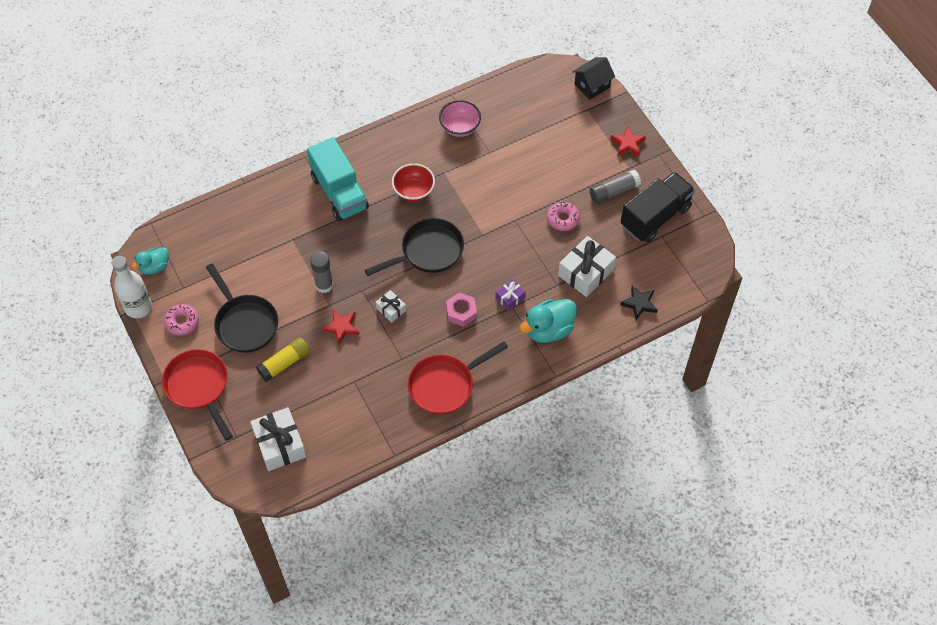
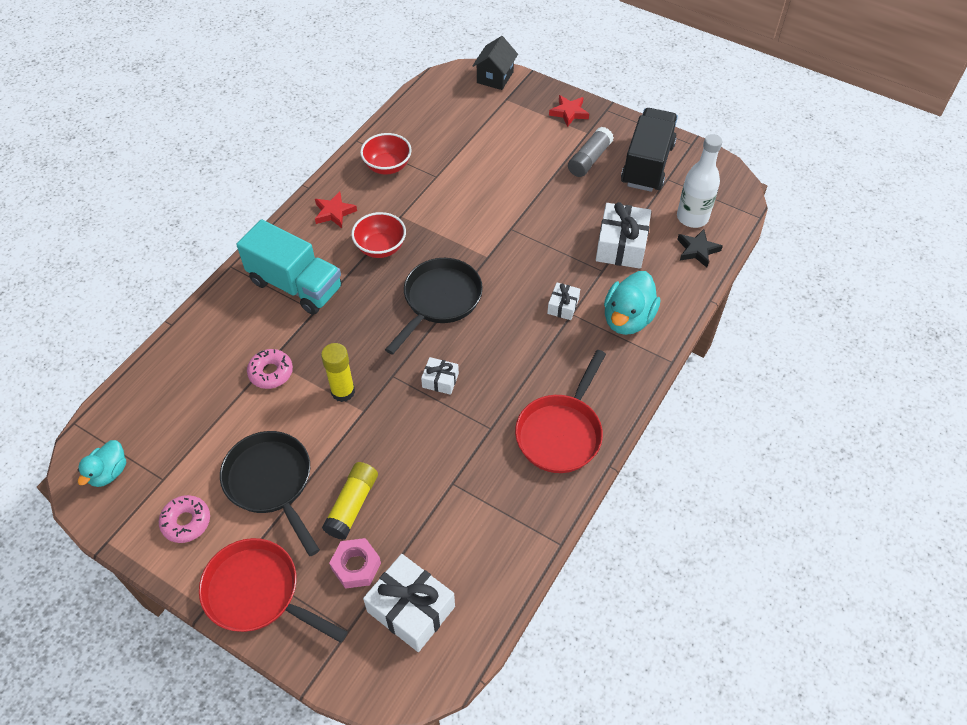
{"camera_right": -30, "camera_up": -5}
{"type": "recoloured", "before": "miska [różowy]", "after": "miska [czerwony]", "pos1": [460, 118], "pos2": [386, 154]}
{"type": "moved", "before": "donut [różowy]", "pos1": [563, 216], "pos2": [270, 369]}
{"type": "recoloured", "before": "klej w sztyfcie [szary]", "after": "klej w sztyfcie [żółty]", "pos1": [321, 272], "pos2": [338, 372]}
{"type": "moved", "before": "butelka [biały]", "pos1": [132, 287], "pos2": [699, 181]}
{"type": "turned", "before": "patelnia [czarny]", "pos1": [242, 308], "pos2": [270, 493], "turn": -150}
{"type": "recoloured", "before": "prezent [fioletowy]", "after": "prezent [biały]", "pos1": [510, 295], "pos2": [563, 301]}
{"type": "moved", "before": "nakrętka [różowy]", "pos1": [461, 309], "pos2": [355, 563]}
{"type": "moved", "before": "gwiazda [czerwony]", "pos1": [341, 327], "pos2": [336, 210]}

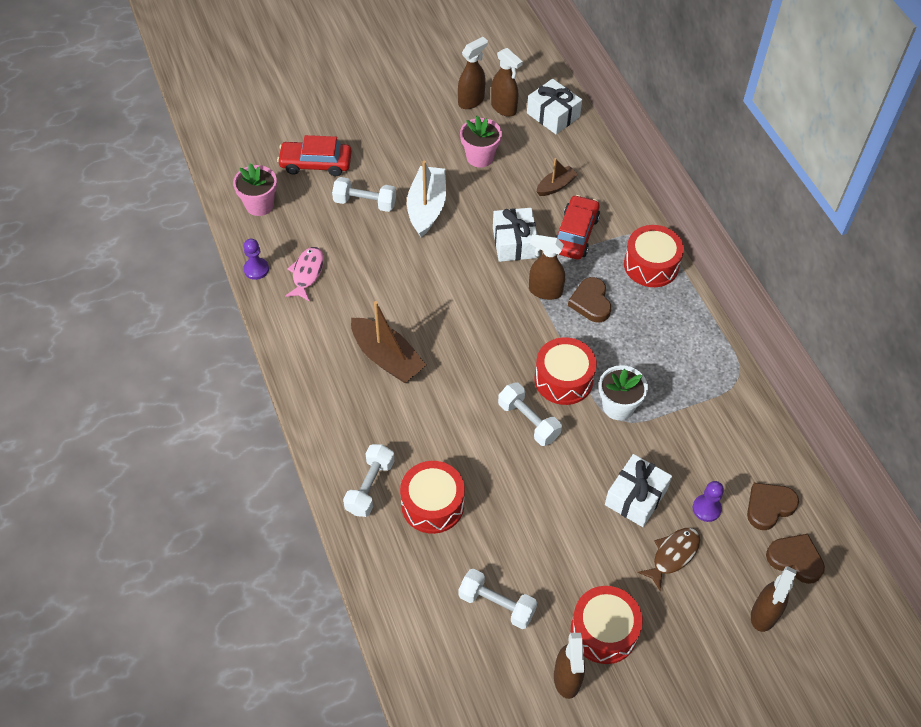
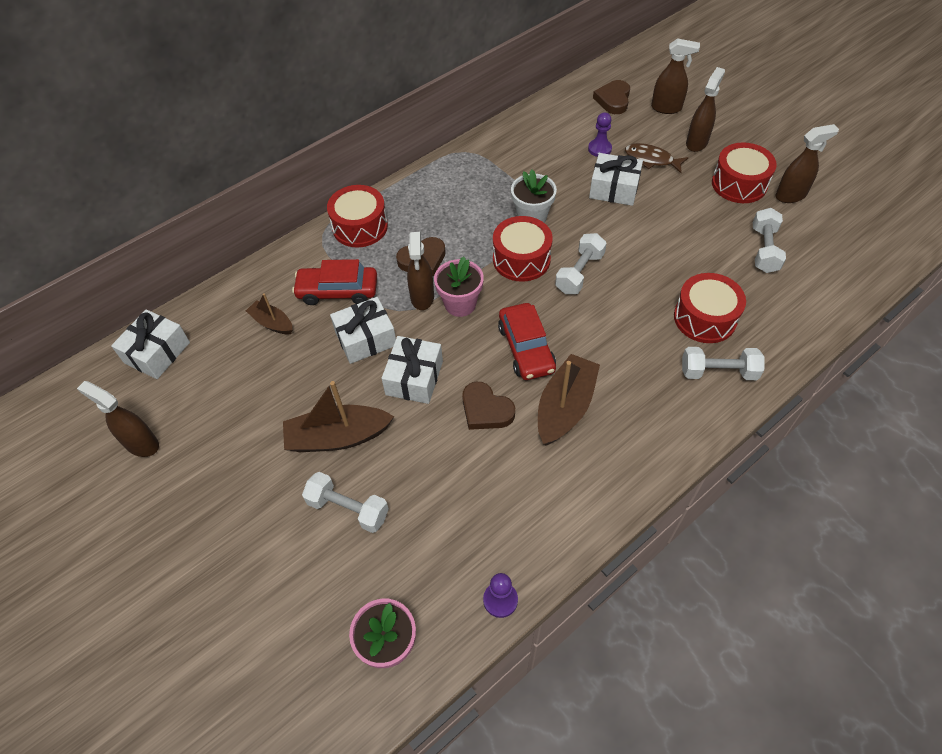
{"camera_right": -105, "camera_up": 0}
{"type": "moved", "before": "spryskiwacz [brązowy]", "pos1": [507, 82], "pos2": [705, 109]}
{"type": "moved", "before": "doniczka [różowy]", "pos1": [481, 142], "pos2": [459, 286]}
{"type": "moved", "before": "samochód [czerwony]", "pos1": [314, 155], "pos2": [527, 341]}
{"type": "recoloured", "before": "łódka [biały]", "after": "łódka [brązowy]", "pos1": [426, 198], "pos2": [338, 416]}
{"type": "turned", "before": "hantel [biały]", "pos1": [364, 194], "pos2": [345, 502], "turn": -60}
{"type": "removed", "before": "ryba [różowy]", "pos1": [304, 274]}
{"type": "moved", "before": "serce [brązowy]", "pos1": [773, 506], "pos2": [488, 406]}
{"type": "added", "after": "prezent [biały]", "pos2": [412, 370]}

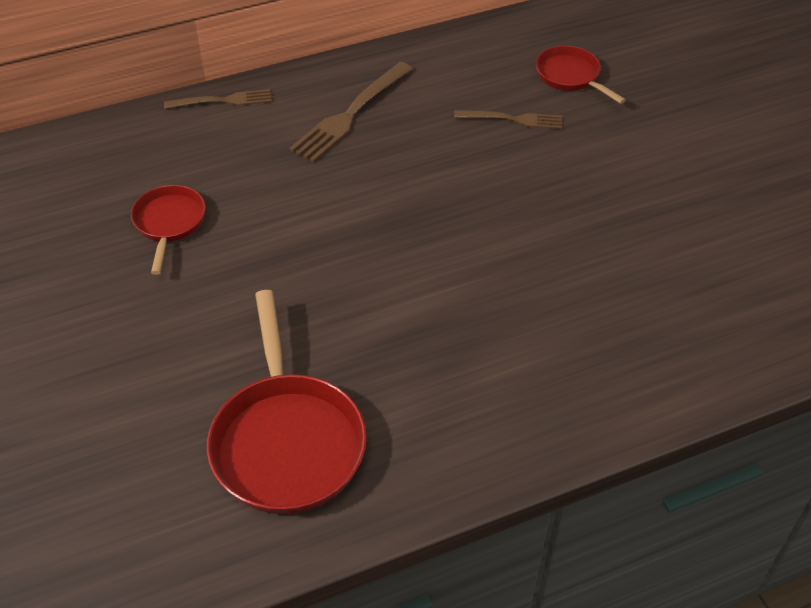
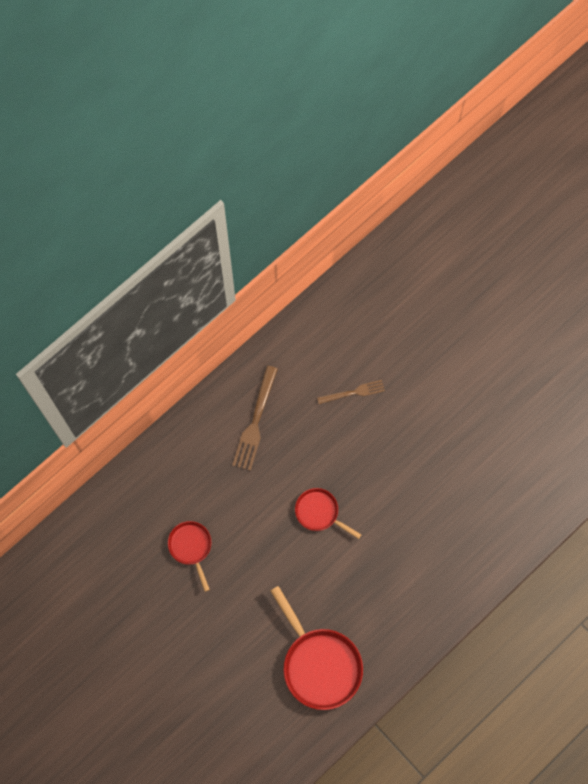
{"camera_right": -20, "camera_up": 25}
{"type": "moved", "before": "patelnia [czerwony]", "pos1": [581, 75], "pos2": [328, 513]}
{"type": "removed", "before": "widelec [brązowy]", "pos1": [218, 99]}

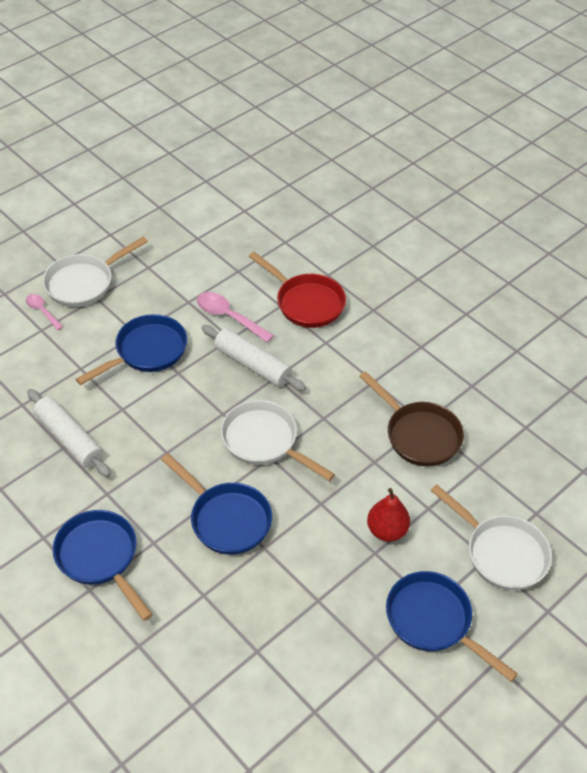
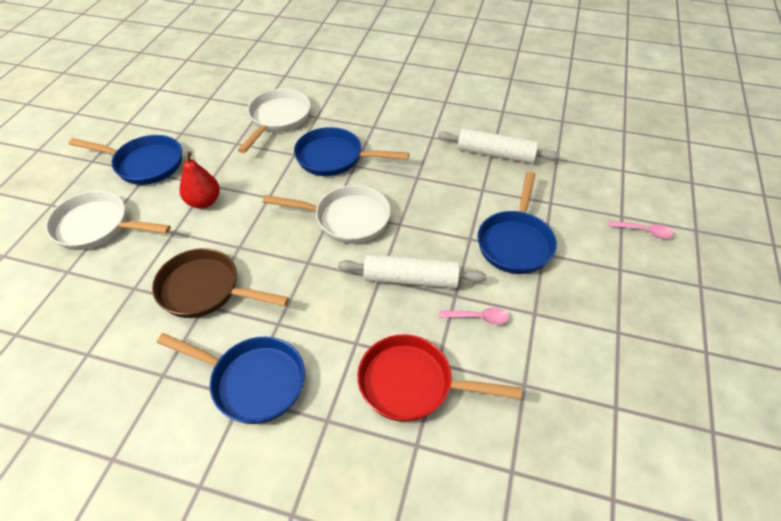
{"camera_right": 150, "camera_up": 0}
{"type": "moved", "before": "patelnia [biały]", "pos1": [95, 272], "pos2": [274, 121]}
{"type": "resized", "before": "łyżka [różowy]", "pos1": [235, 317], "pos2": [474, 316], "scale": 0.62}
{"type": "moved", "before": "patelnia [niebieski]", "pos1": [103, 565], "pos2": [231, 378]}

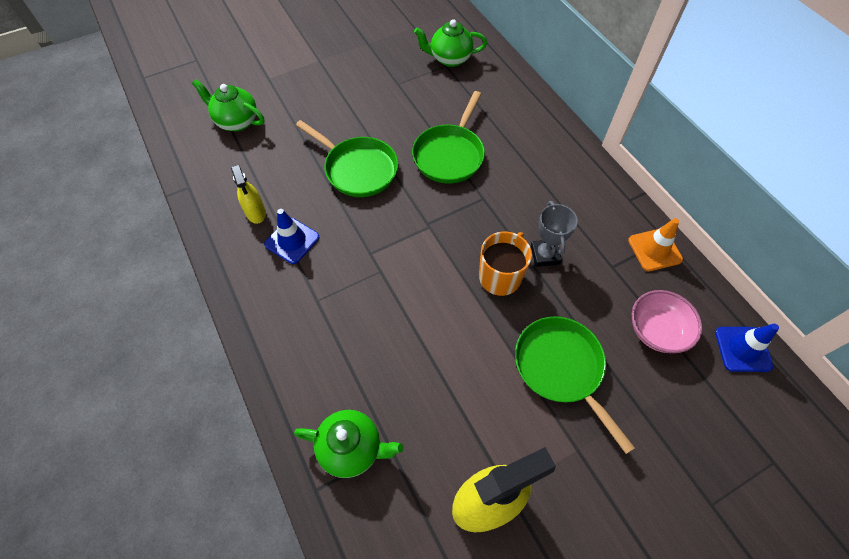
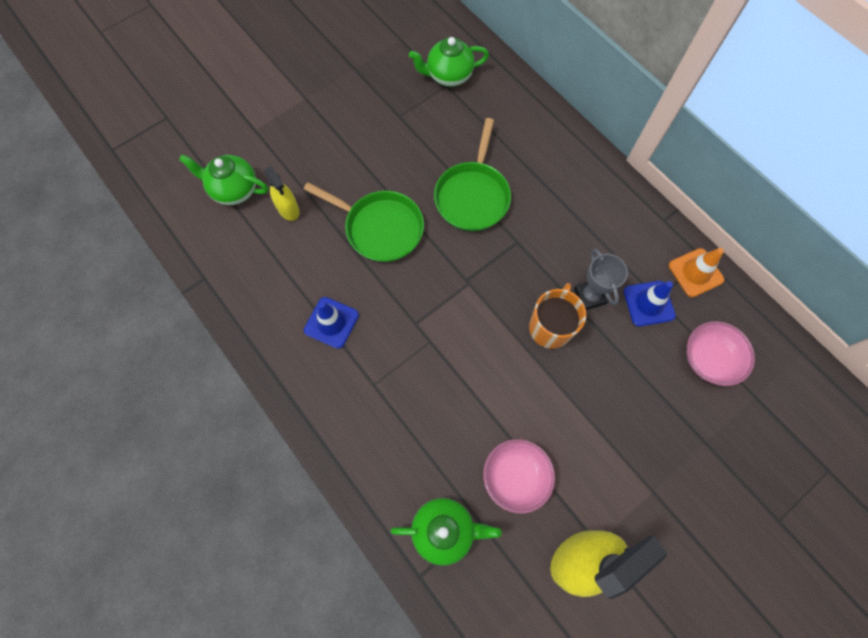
{"camera_right": -10, "camera_up": 10}
{"type": "moved", "before": "spryskiwacz [żółty]", "pos1": [248, 194], "pos2": [282, 193]}
{"type": "removed", "before": "patelnia [zielony]", "pos1": [575, 385]}
{"type": "moved", "before": "pachołek [niebieski]", "pos1": [747, 348], "pos2": [650, 303]}
{"type": "added", "after": "miska [różowy]", "pos2": [519, 476]}

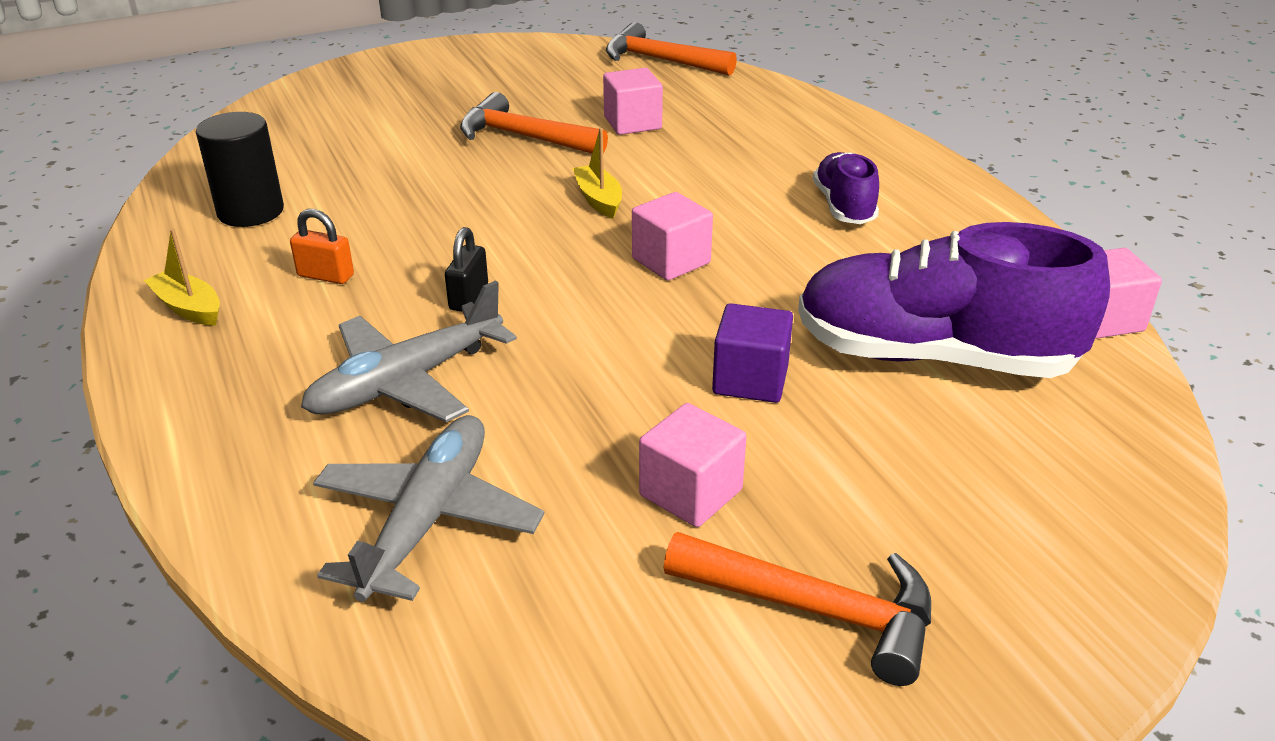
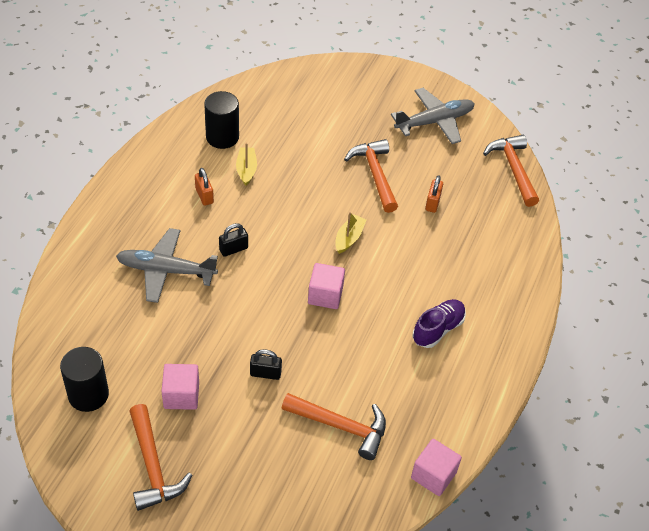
{"camera_right": 45, "camera_up": 15}
{"type": "replaced", "before": "sześcian [różowy]", "after": "kłódka [pomarańczowy]", "pos1": [633, 101], "pos2": [434, 194]}
{"type": "replaced", "before": "but [fioletowy]", "after": "młotek [pomarańczowy]", "pos1": [954, 300], "pos2": [334, 426]}
{"type": "moved", "before": "łódka [żółty]", "pos1": [182, 277], "pos2": [246, 164]}
{"type": "replaced", "before": "sześcian [fioletowy]", "after": "kłódka [czarny]", "pos1": [752, 353], "pos2": [266, 364]}
{"type": "moved", "before": "samolot [szary]", "pos1": [428, 508], "pos2": [432, 116]}
{"type": "added", "after": "walec [czarny]", "pos2": [84, 379]}

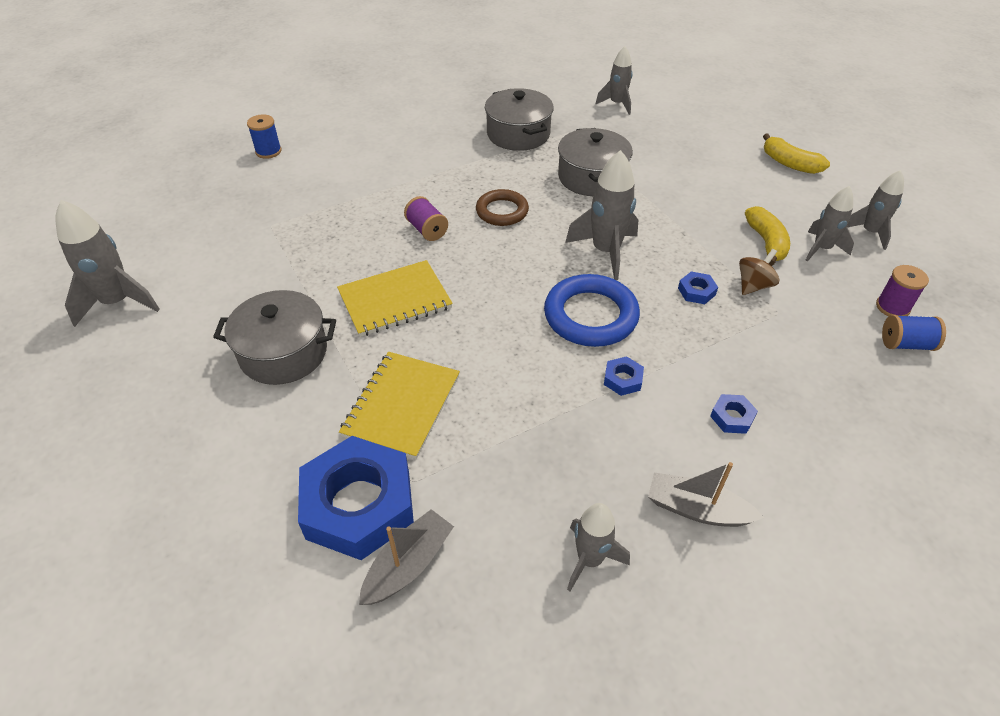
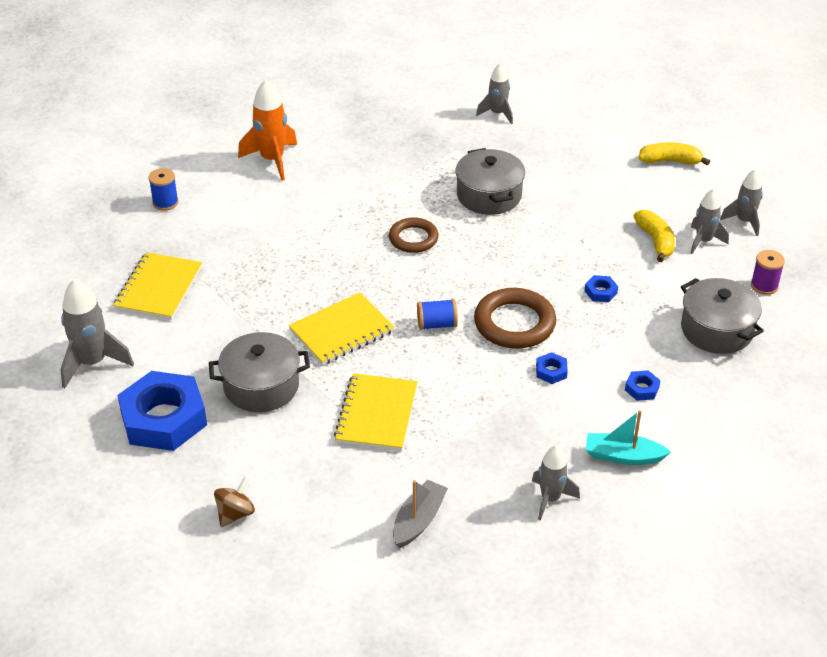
{"camera_right": -10, "camera_up": -5}
{"type": "moved", "before": "garnek [szary]", "pos1": [519, 119], "pos2": [722, 316]}
{"type": "turned", "before": "banan [żółty]", "pos1": [796, 154], "pos2": [674, 153], "turn": 150}
{"type": "removed", "before": "rakieta [szary]", "pos1": [601, 215]}
{"type": "removed", "before": "szpulka [fioletowy]", "pos1": [426, 218]}
{"type": "moved", "before": "bączek [brązowy]", "pos1": [759, 272], "pos2": [234, 502]}
{"type": "recoloured", "before": "pierścień [niebieski]", "after": "pierścień [brązowy]", "pos1": [592, 310], "pos2": [515, 318]}
{"type": "moved", "before": "szpulka [niebieski]", "pos1": [914, 333], "pos2": [437, 314]}
{"type": "moved", "before": "nakrętka [niebieski]", "pos1": [356, 498], "pos2": [162, 411]}
{"type": "recoloured", "before": "łódka [szary]", "after": "łódka [turkusowy]", "pos1": [706, 494], "pos2": [628, 437]}
{"type": "added", "after": "rakieta [pomarańczowy]", "pos2": [267, 130]}
{"type": "added", "after": "zeszyt [żółty]", "pos2": [157, 286]}

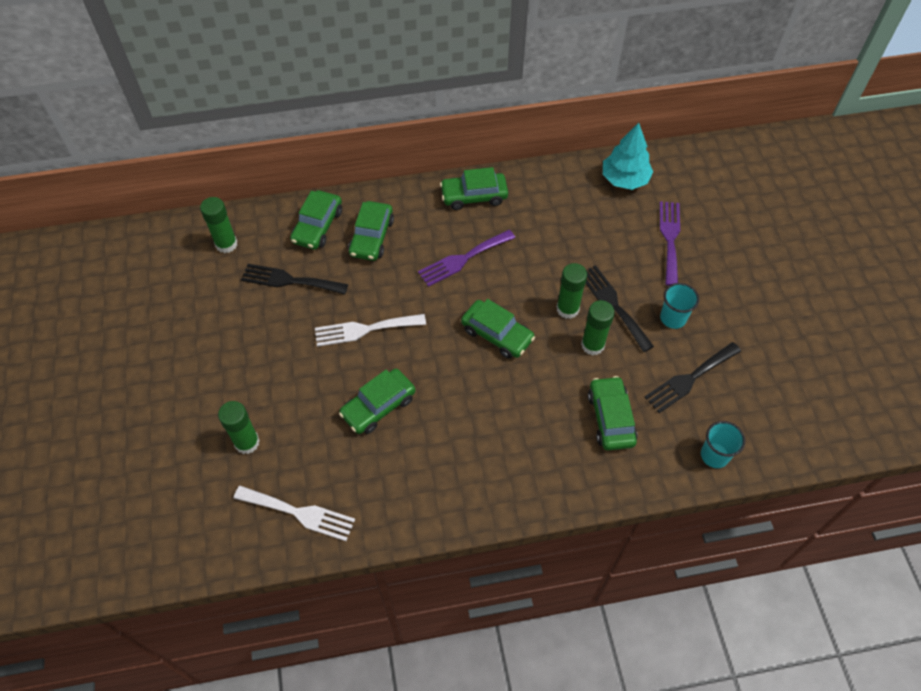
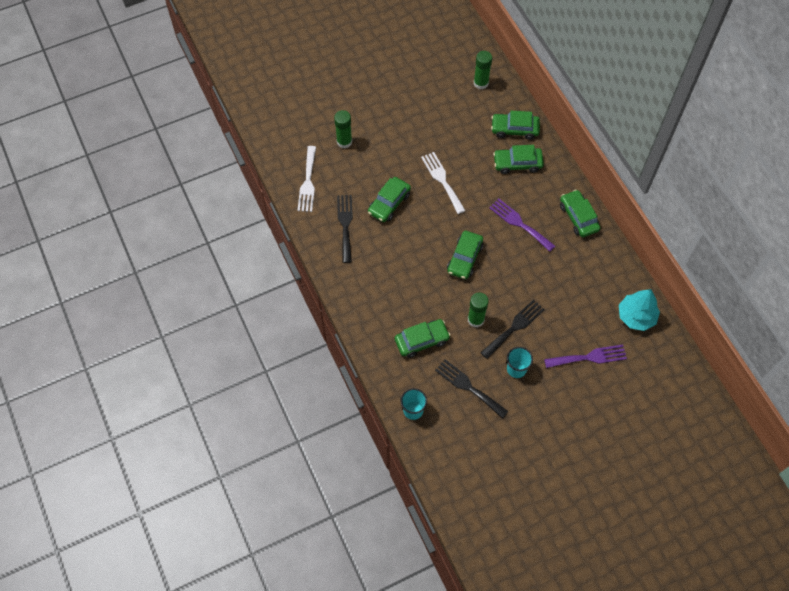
{"camera_right": 75, "camera_up": 5}
{"type": "removed", "before": "klej w sztyfcie [zielony]", "pos1": [572, 291]}
{"type": "moved", "before": "widelec [czarny]", "pos1": [294, 279], "pos2": [345, 229]}
{"type": "turned", "before": "samochód [zielony]", "pos1": [377, 401], "pos2": [389, 199], "turn": -90}

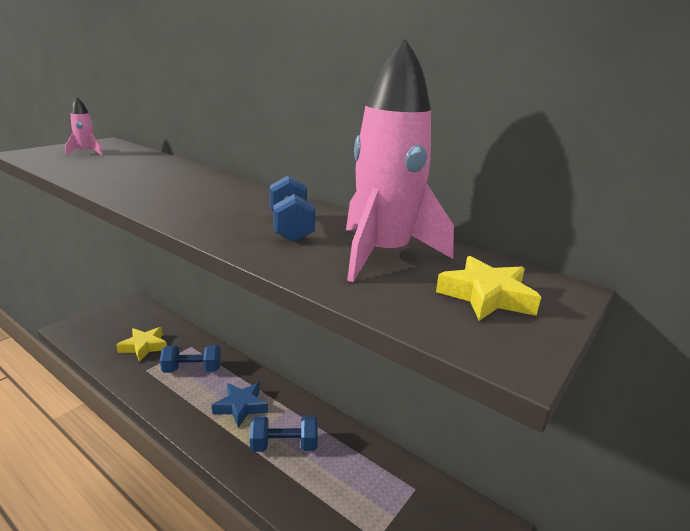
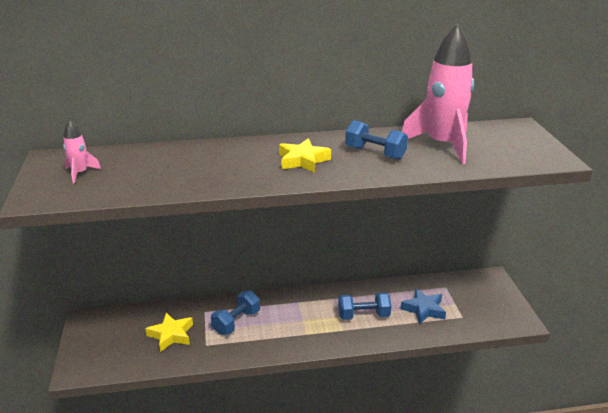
{"camera_right": -45, "camera_up": 5}
{"type": "moved", "before": "gwiazda [żółty]", "pos1": [488, 288], "pos2": [305, 155]}
{"type": "moved", "before": "gwiazda [niebieski]", "pos1": [240, 405], "pos2": [423, 306]}
{"type": "turned", "before": "hantel [niebieski]", "pos1": [284, 434], "pos2": [364, 306], "turn": 45}

